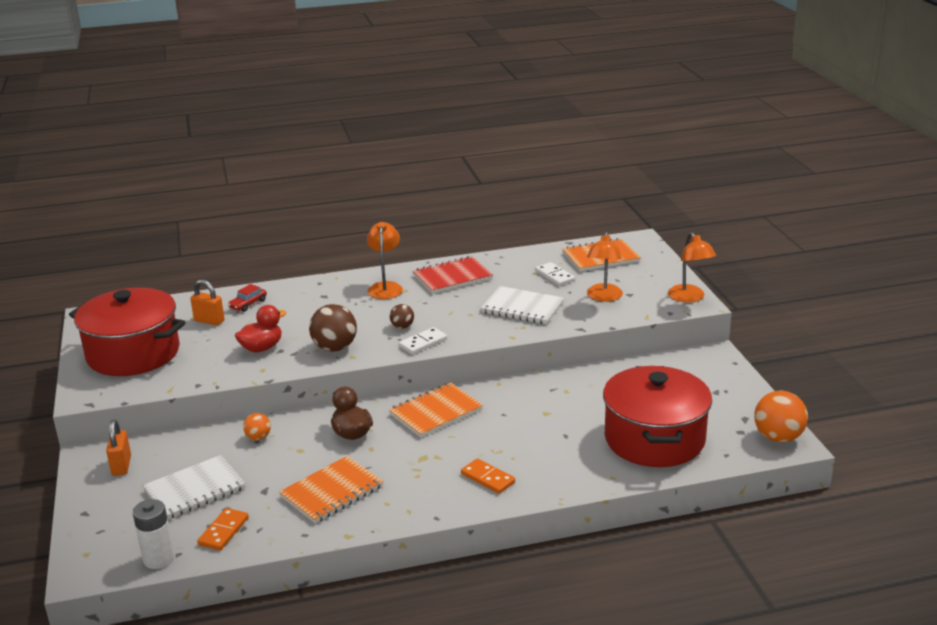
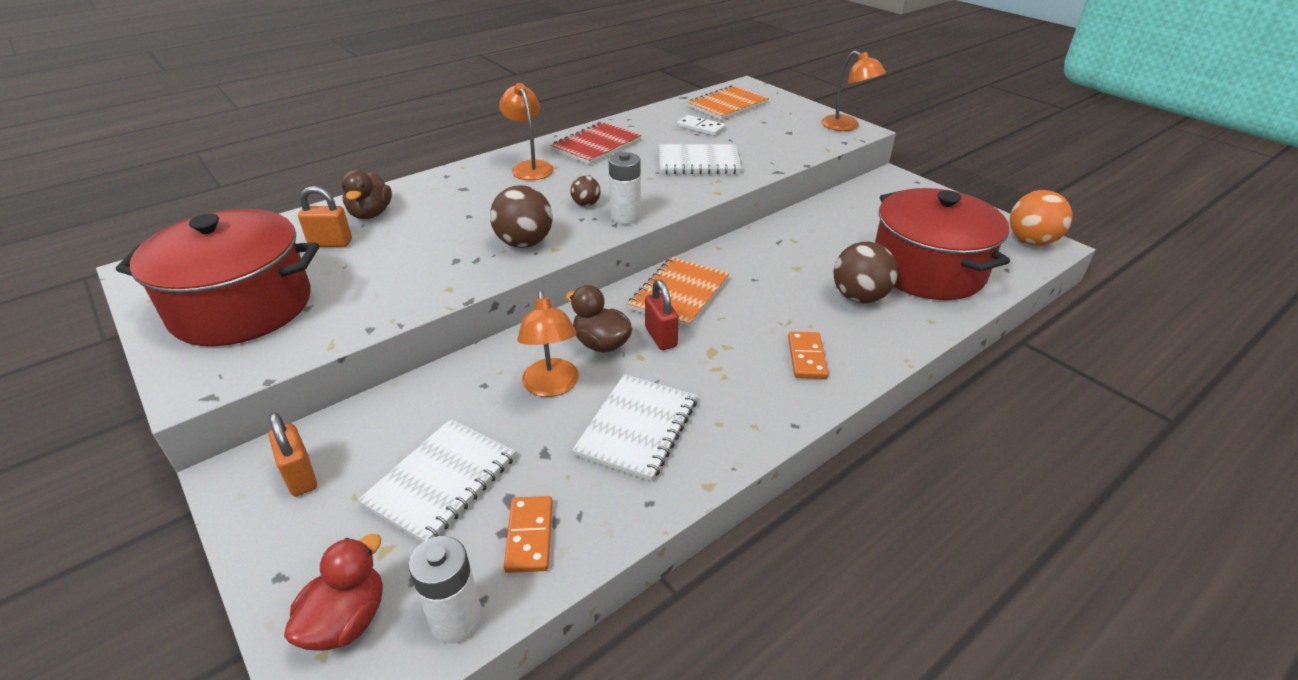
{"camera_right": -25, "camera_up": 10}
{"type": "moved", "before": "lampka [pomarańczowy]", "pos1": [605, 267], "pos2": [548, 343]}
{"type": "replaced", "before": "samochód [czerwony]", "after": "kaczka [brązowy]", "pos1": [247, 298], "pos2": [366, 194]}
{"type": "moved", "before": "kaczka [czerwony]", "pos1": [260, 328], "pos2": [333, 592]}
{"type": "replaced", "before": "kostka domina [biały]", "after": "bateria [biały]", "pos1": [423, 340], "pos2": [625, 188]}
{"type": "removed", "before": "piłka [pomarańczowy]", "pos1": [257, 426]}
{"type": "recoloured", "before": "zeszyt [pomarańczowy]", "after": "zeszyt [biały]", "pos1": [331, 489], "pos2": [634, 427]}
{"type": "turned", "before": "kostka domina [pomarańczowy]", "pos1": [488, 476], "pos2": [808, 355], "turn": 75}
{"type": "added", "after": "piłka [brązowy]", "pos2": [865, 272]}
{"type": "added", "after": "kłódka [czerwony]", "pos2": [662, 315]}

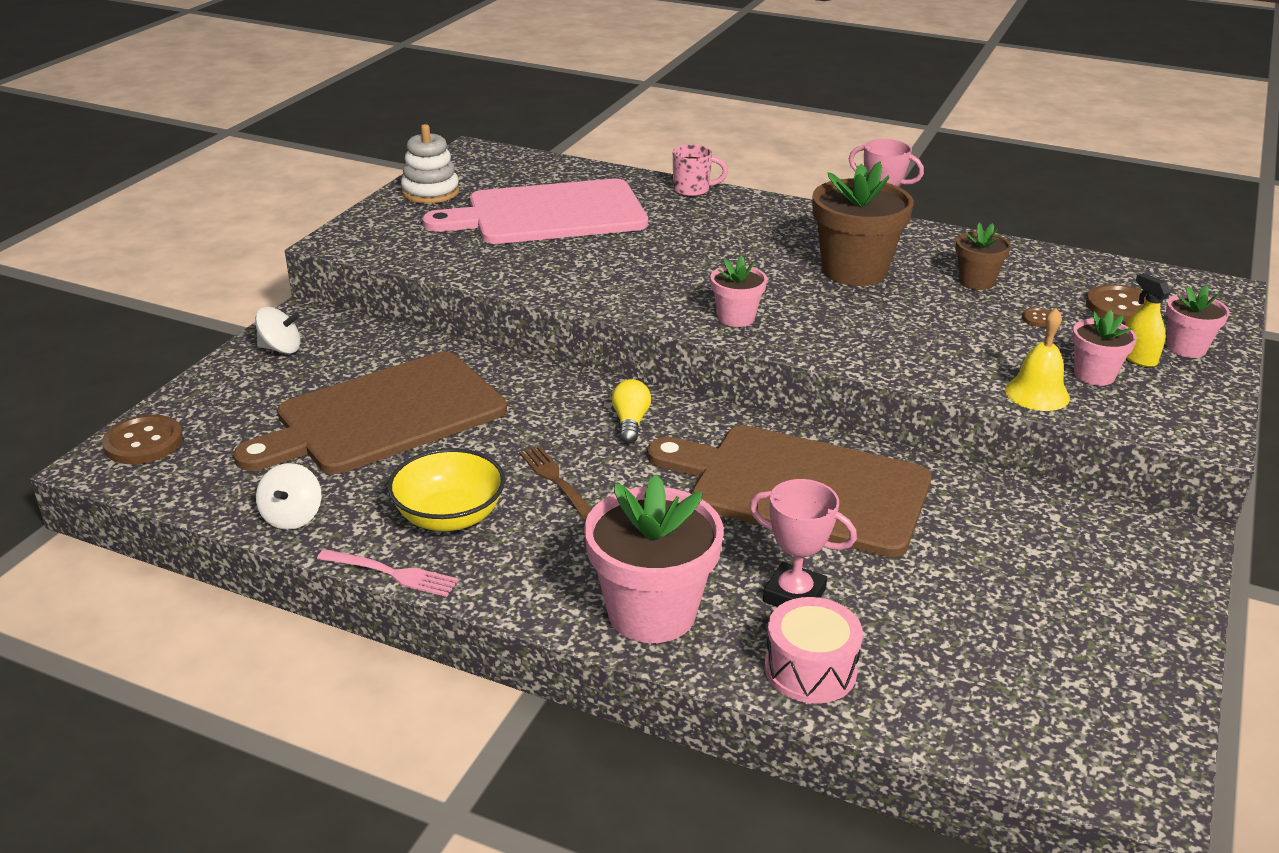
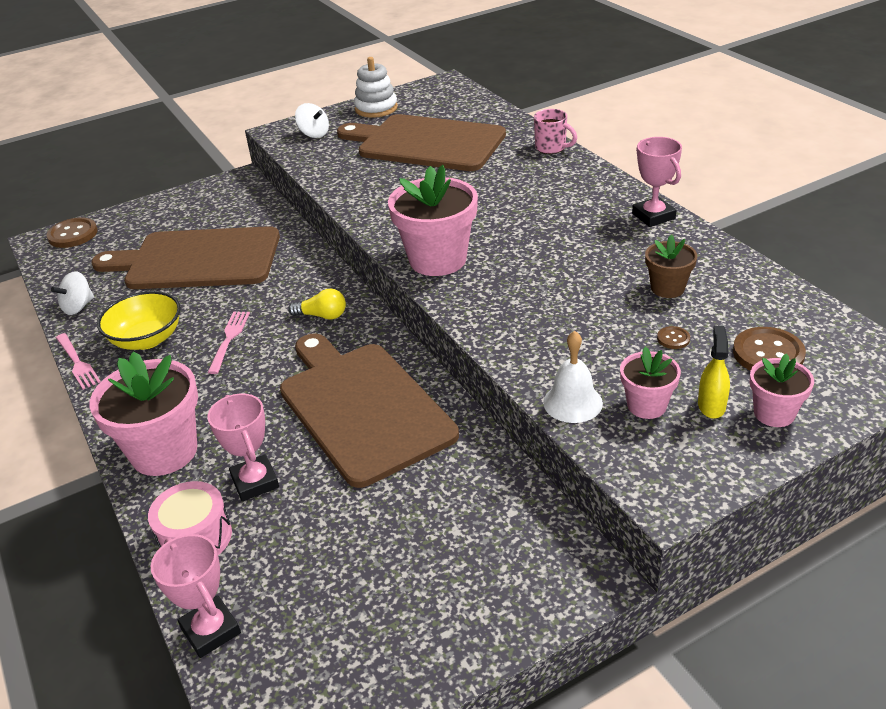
{"camera_right": 40, "camera_up": 5}
{"type": "removed", "before": "doniczka [brązowy]", "pos1": [863, 223]}
{"type": "recoloured", "before": "deska do krojenia [różowy]", "after": "deska do krojenia [brązowy]", "pos1": [535, 211], "pos2": [421, 142]}
{"type": "resized", "before": "doniczka [różowy]", "pos1": [738, 291], "pos2": [433, 220], "scale": 1.86}
{"type": "moved", "before": "bączek [biały]", "pos1": [278, 330], "pos2": [312, 120]}
{"type": "recoloured", "before": "dzwonek [żółty]", "after": "dzwonek [biały]", "pos1": [1037, 359], "pos2": [573, 377]}
{"type": "turned", "before": "żarówka [żółty]", "pos1": [631, 411], "pos2": [317, 304], "turn": 60}
{"type": "recoloured", "before": "widelec [brązowy]", "after": "widelec [różowy]", "pos1": [555, 483], "pos2": [229, 343]}
{"type": "added", "after": "puchar [różowy]", "pos2": [196, 596]}

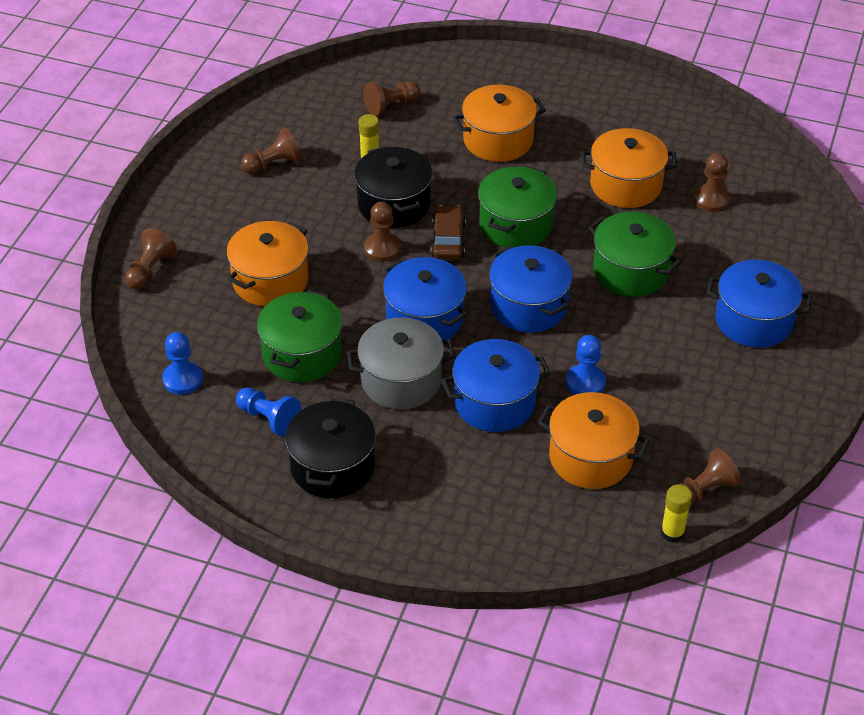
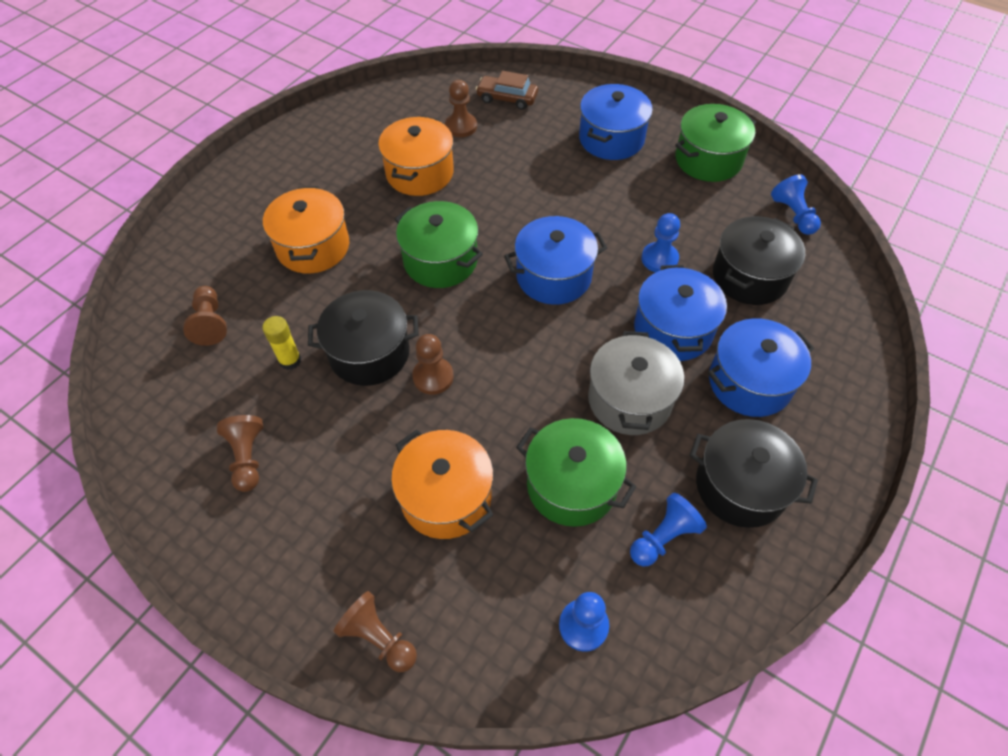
{"camera_right": -75, "camera_up": 10}
{"type": "moved", "before": "samochód [brązowy]", "pos1": [448, 232], "pos2": [507, 90]}
{"type": "moved", "before": "garnek [zielony]", "pos1": [634, 254], "pos2": [715, 143]}
{"type": "moved", "before": "garnek [niebieski]", "pos1": [425, 298], "pos2": [761, 367]}
{"type": "recoloured", "before": "garnek [pomarańczowy]", "after": "garnek [czarny]", "pos1": [594, 440], "pos2": [759, 260]}
{"type": "recoloured", "before": "pionek [brązowy]", "after": "pionek [niebieski]", "pos1": [710, 477], "pos2": [796, 204]}
{"type": "removed", "before": "klej w sztyfcie [żółty]", "pos1": [676, 513]}

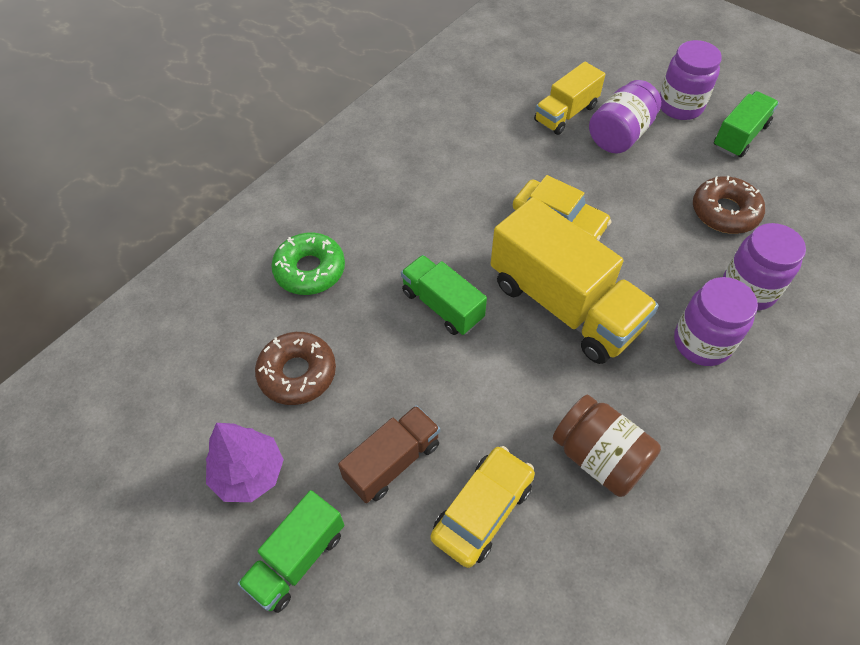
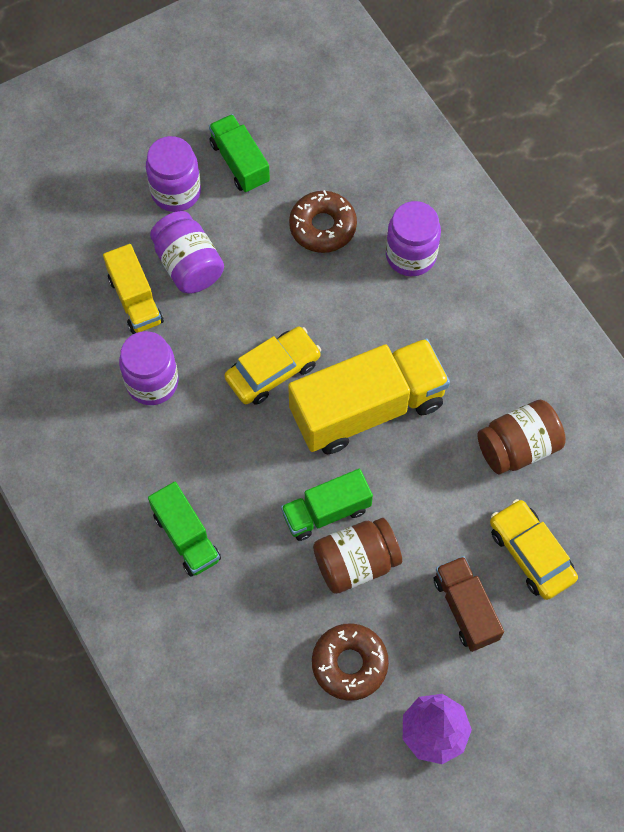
{"camera_right": -70, "camera_up": 10}
{"type": "removed", "before": "donut [zielony]", "pos1": [308, 264]}
{"type": "moved", "before": "słoik [fioletowy]", "pos1": [716, 321], "pos2": [149, 368]}
{"type": "moved", "before": "ciężarówka [zielony]", "pos1": [291, 551], "pos2": [184, 529]}
{"type": "added", "after": "słoik [brązowy]", "pos2": [357, 556]}

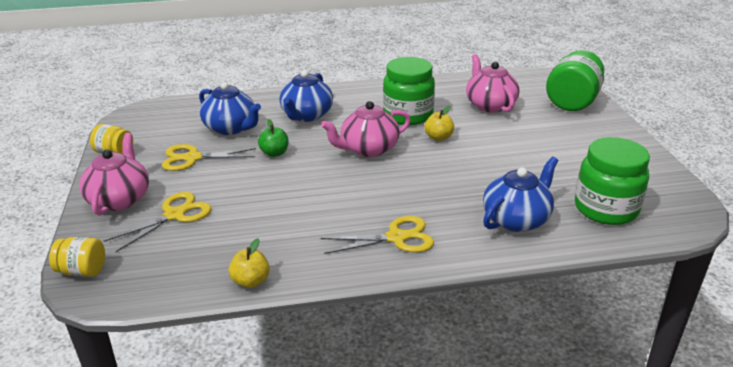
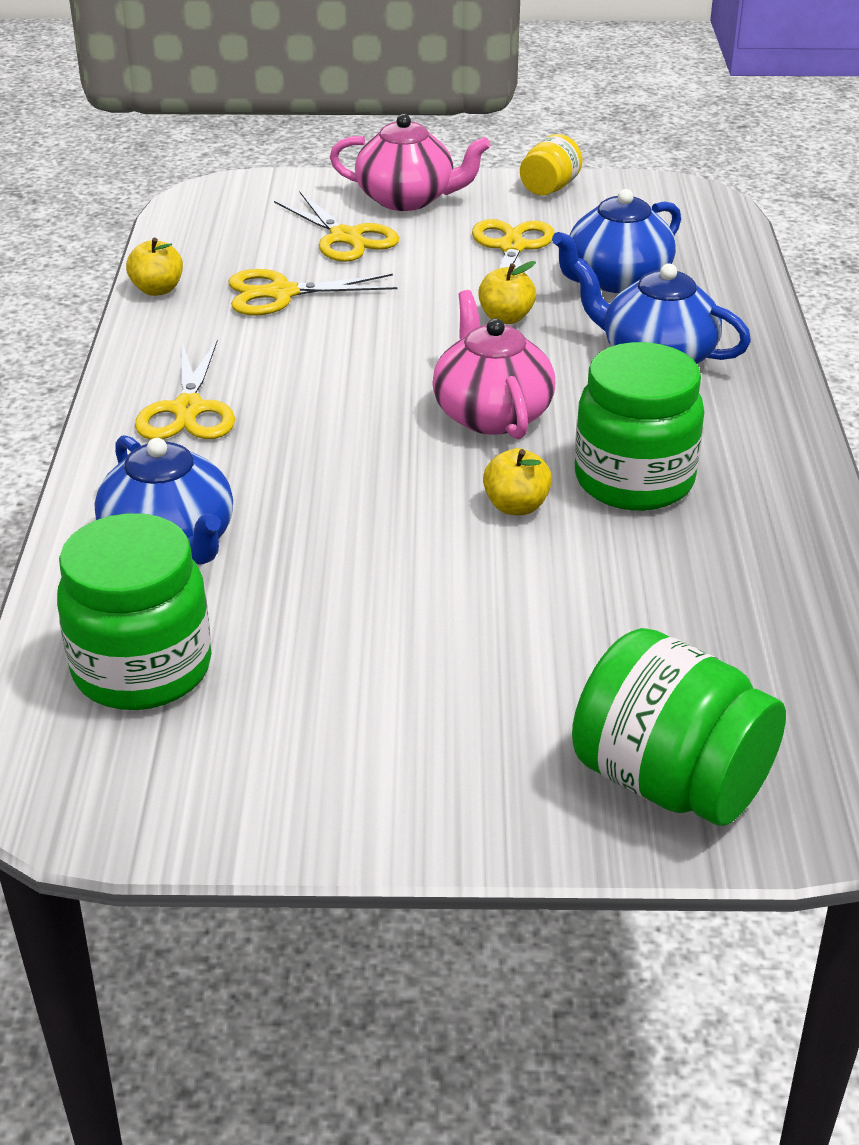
{"camera_right": 100, "camera_up": 5}
{"type": "removed", "before": "imbryk [różowy]", "pos1": [493, 83]}
{"type": "recoloured", "before": "jabłko [zielony]", "after": "jabłko [żółty]", "pos1": [273, 138], "pos2": [507, 292]}
{"type": "removed", "before": "słoik [żółty]", "pos1": [77, 257]}
{"type": "added", "after": "nożyczki [żółty]", "pos2": [313, 292]}

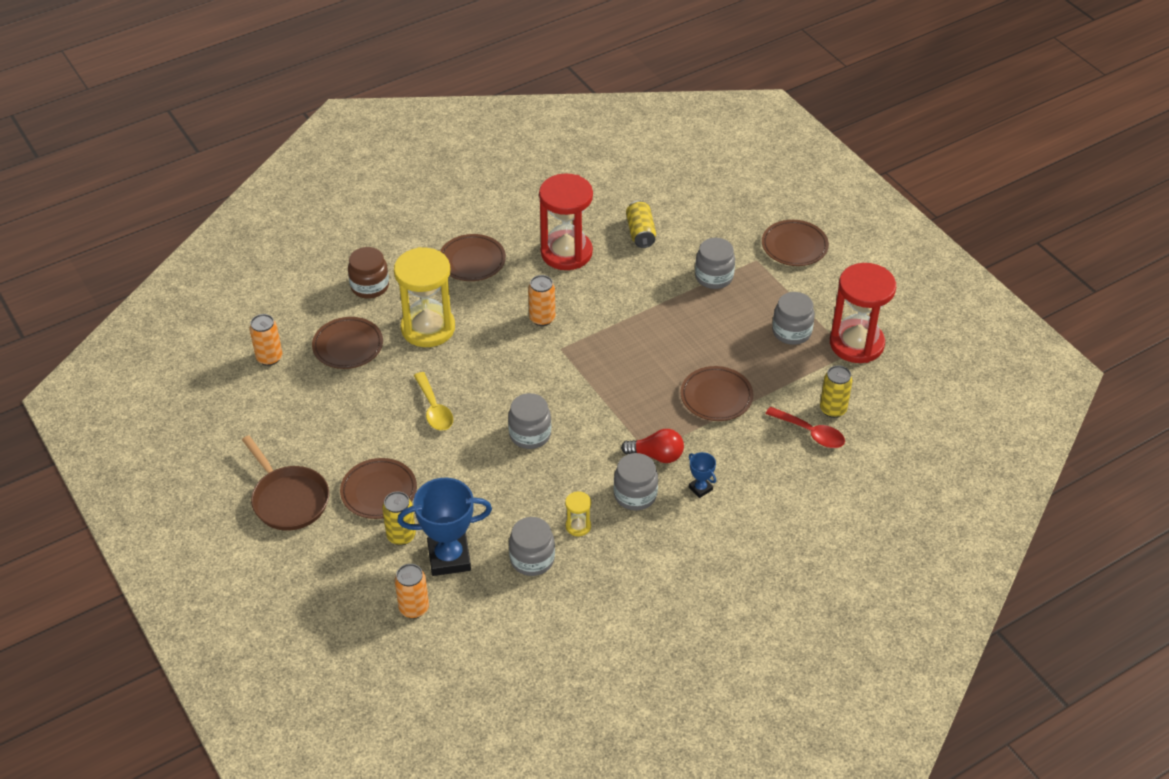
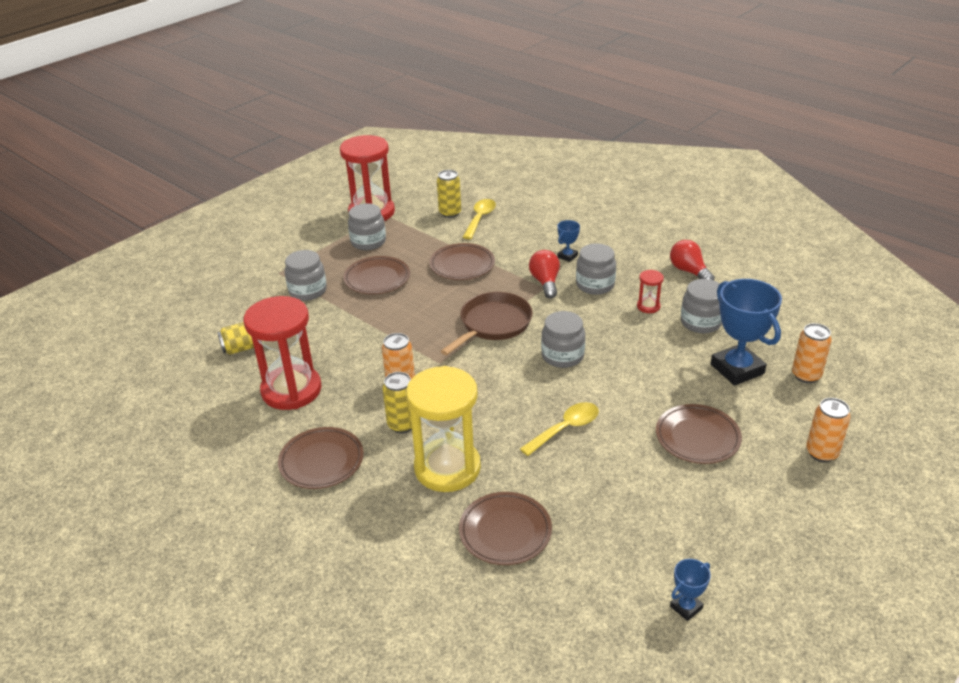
{"camera_right": -105, "camera_up": -10}
{"type": "moved", "before": "talerz [brązowy]", "pos1": [795, 243], "pos2": [376, 275]}
{"type": "removed", "before": "słoik [brązowy]", "pos1": [368, 273]}
{"type": "moved", "before": "puszka [pomarańczowy]", "pos1": [266, 340], "pos2": [828, 430]}
{"type": "recoloured", "before": "łyżka [czerwony]", "after": "łyżka [żółty]", "pos1": [805, 427], "pos2": [479, 219]}
{"type": "moved", "before": "patelnia [brązowy]", "pos1": [285, 483], "pos2": [486, 323]}
{"type": "moved", "before": "puszka [żółty]", "pos1": [399, 518], "pos2": [397, 402]}
{"type": "recoloured", "before": "klepsydra [żółty]", "after": "klepsydra [czerwony]", "pos1": [578, 513], "pos2": [650, 291]}
{"type": "added", "after": "żarówka [czerwony]", "pos2": [692, 260]}
{"type": "added", "after": "puchar [niebieski]", "pos2": [690, 590]}

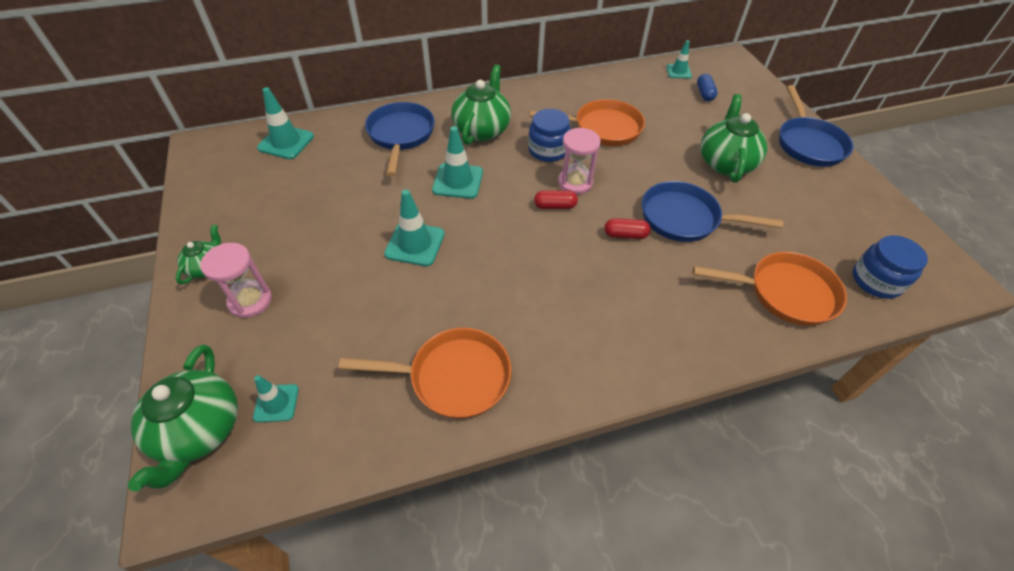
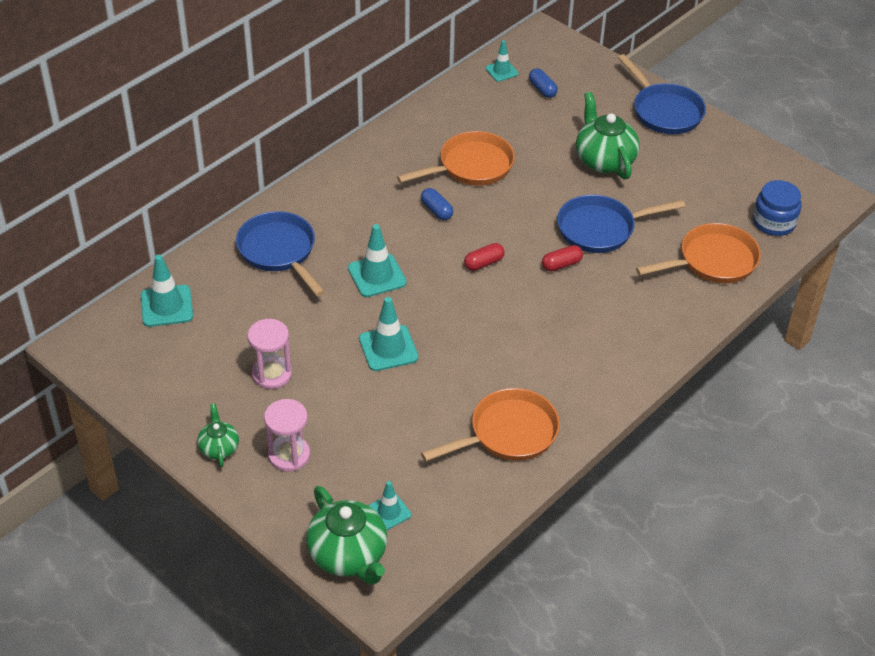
{"camera_right": -30, "camera_up": -5}
{"type": "removed", "before": "imbryk [zielony]", "pos1": [481, 104]}
{"type": "replaced", "before": "słoik [niebieski]", "after": "kapsułka [niebieski]", "pos1": [549, 135], "pos2": [437, 204]}
{"type": "moved", "before": "klepsydra [różowy]", "pos1": [579, 161], "pos2": [269, 354]}

